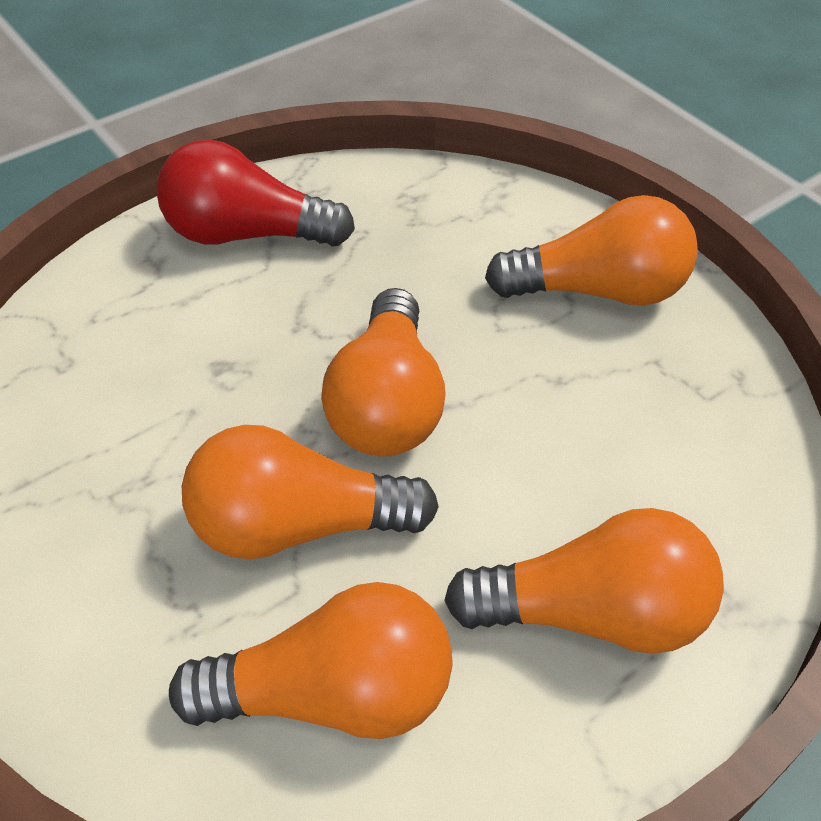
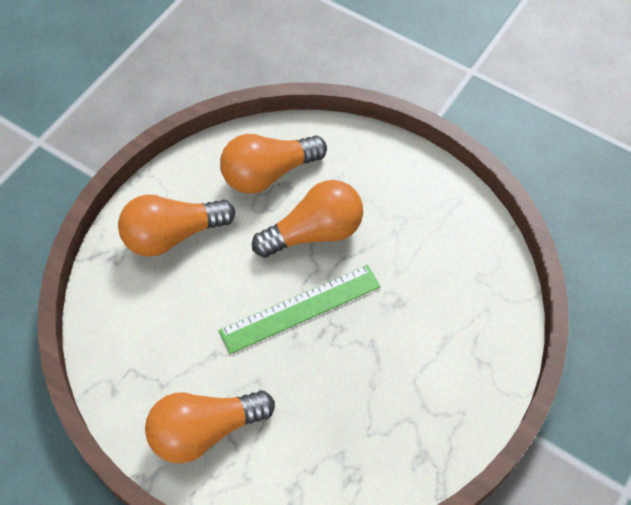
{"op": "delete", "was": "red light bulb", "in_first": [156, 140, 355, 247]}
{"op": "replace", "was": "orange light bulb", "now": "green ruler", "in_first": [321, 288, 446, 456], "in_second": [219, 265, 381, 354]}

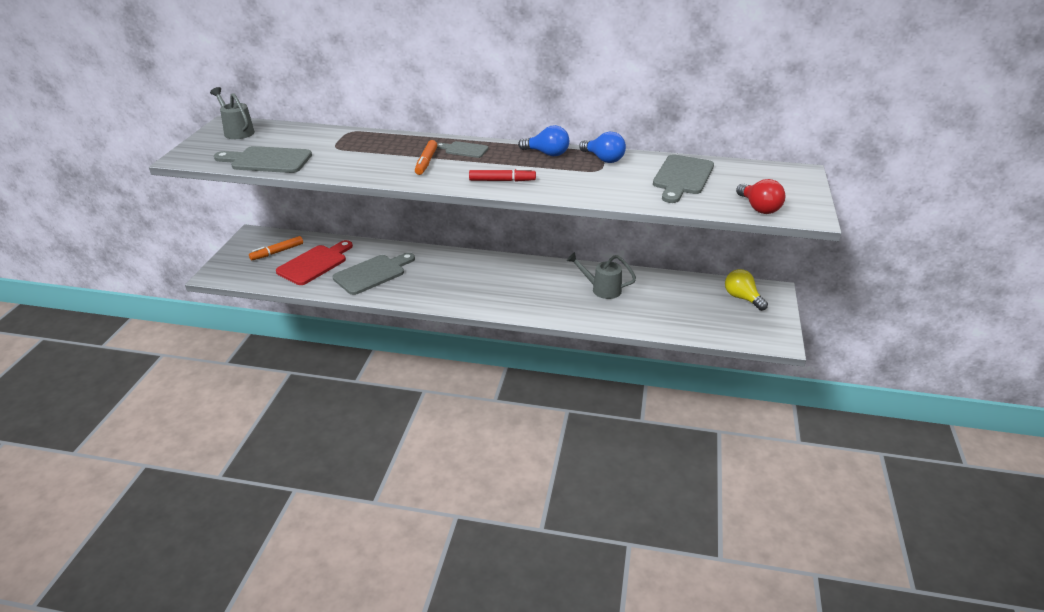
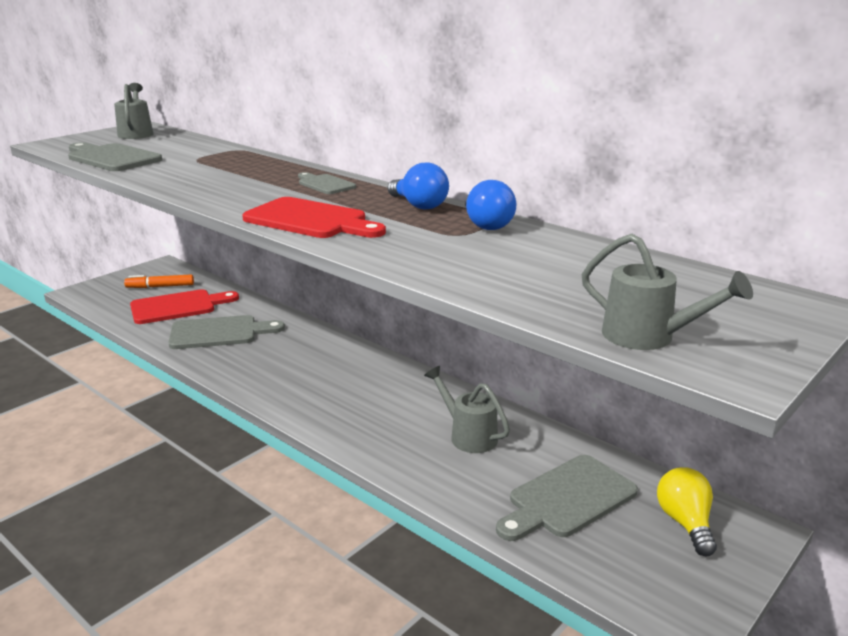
{"op": "delete", "was": "orange marker", "in_first": [415, 140, 437, 175]}
{"op": "replace", "was": "red marker", "now": "red cutting board", "in_first": [469, 168, 536, 182], "in_second": [242, 197, 386, 238]}
{"op": "move", "was": "grey cutting board", "in_first": [653, 154, 714, 203], "in_second": [496, 455, 638, 541]}
{"op": "replace", "was": "red light bulb", "now": "grey watering can", "in_first": [736, 179, 786, 214], "in_second": [581, 234, 753, 350]}

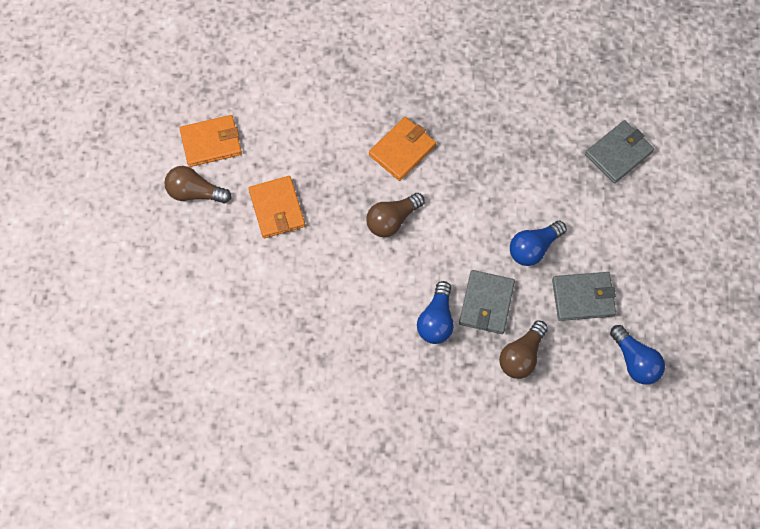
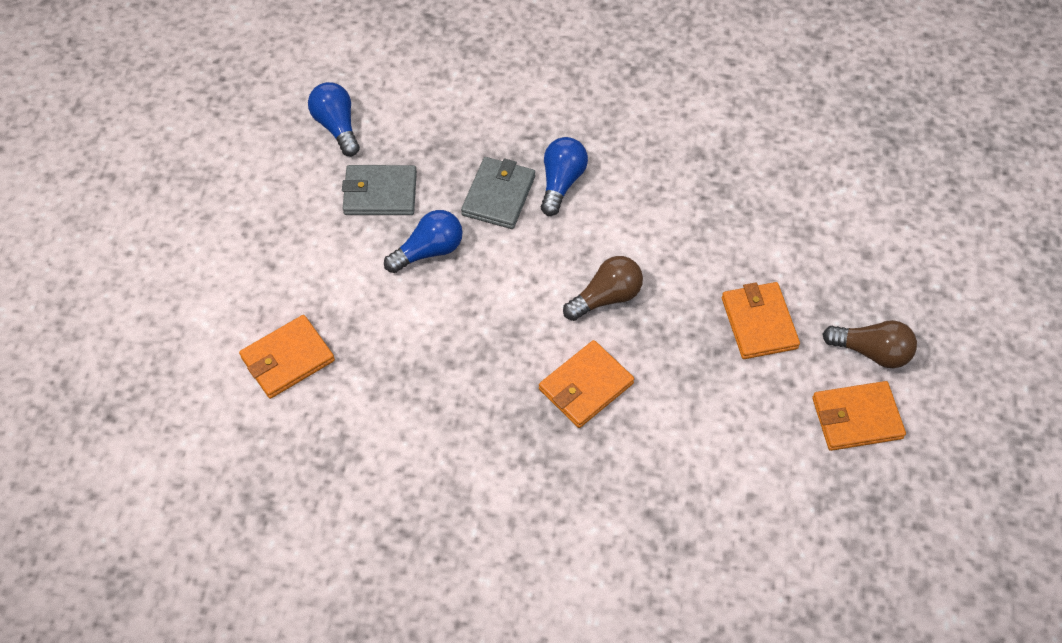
{"op": "delete", "was": "brown light bulb", "in_first": [499, 320, 548, 379]}
{"op": "recolor", "was": "grey wallet", "now": "orange wallet", "in_first": [585, 120, 654, 184], "in_second": [239, 315, 335, 399]}

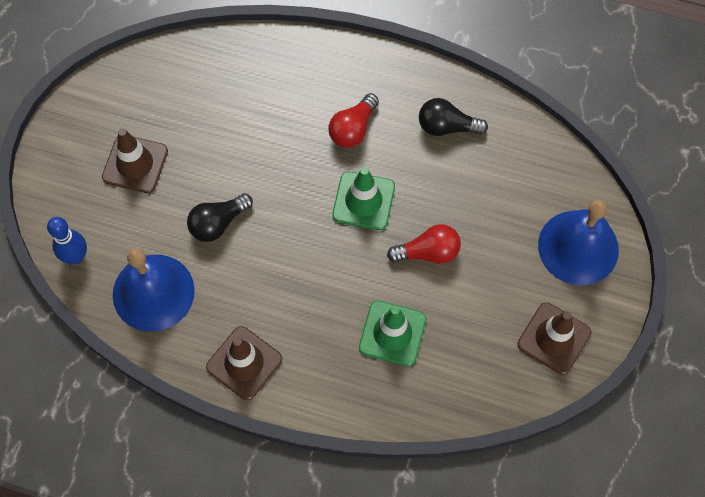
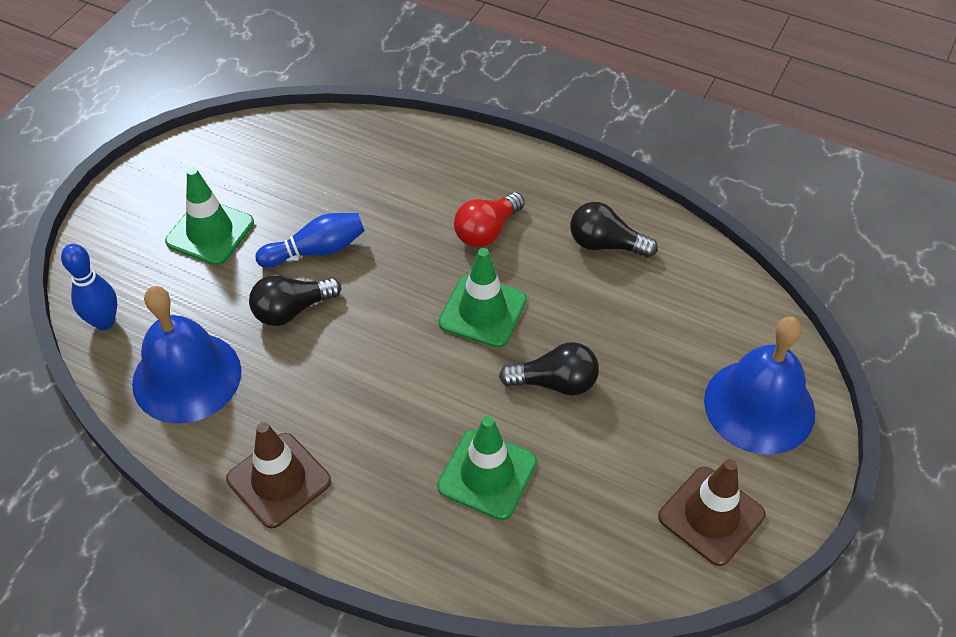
{"op": "recolor", "was": "brown traffic cone", "now": "green traffic cone", "in_first": [102, 128, 168, 193], "in_second": [165, 167, 254, 265]}
{"op": "recolor", "was": "red light bulb", "now": "black light bulb", "in_first": [387, 224, 461, 264], "in_second": [499, 342, 599, 395]}
{"op": "insert", "now": "blue bowling pin", "in_second": [255, 213, 365, 268]}

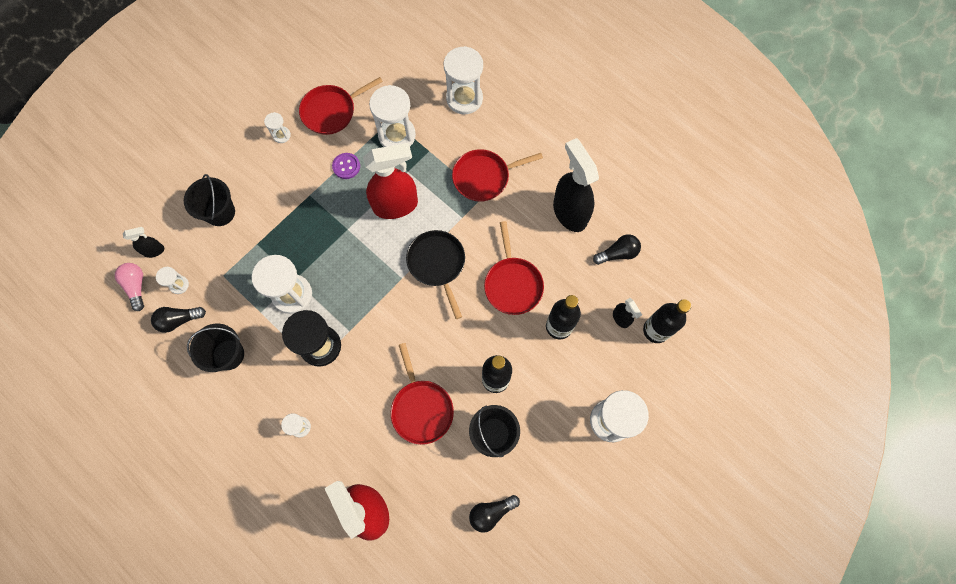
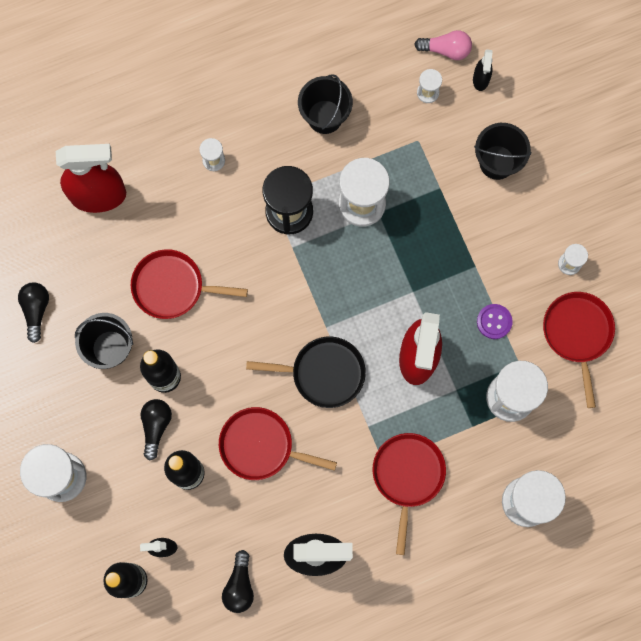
{"op": "move", "was": "black light bulb", "in_first": [151, 307, 206, 333], "in_second": [140, 399, 172, 460]}

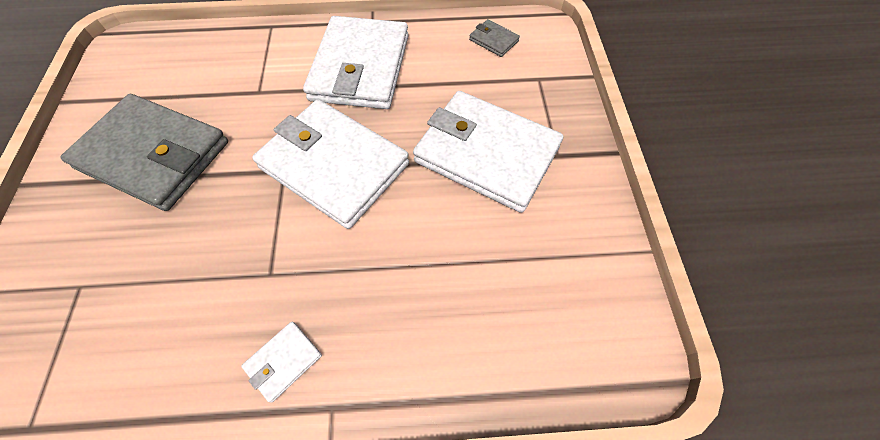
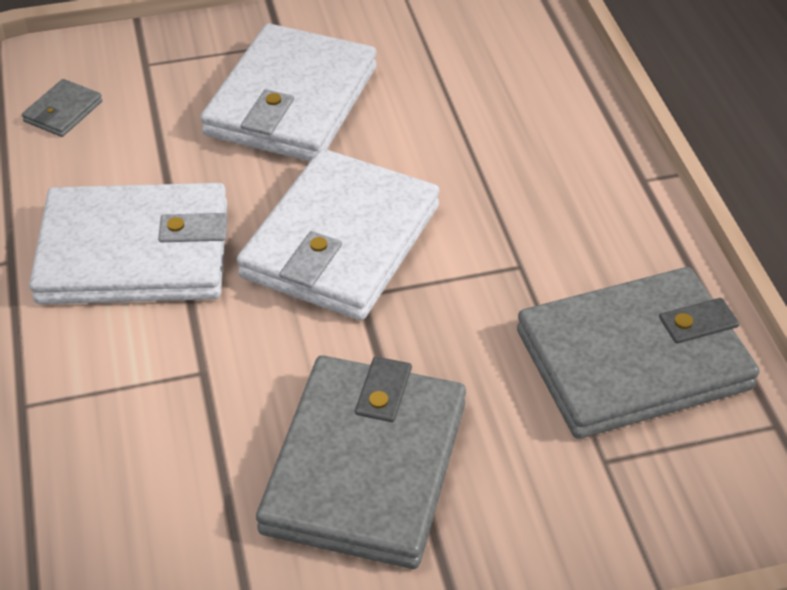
{"op": "delete", "was": "white wallet", "in_first": [241, 321, 322, 403]}
{"op": "insert", "now": "grey wallet", "in_second": [517, 267, 759, 439]}

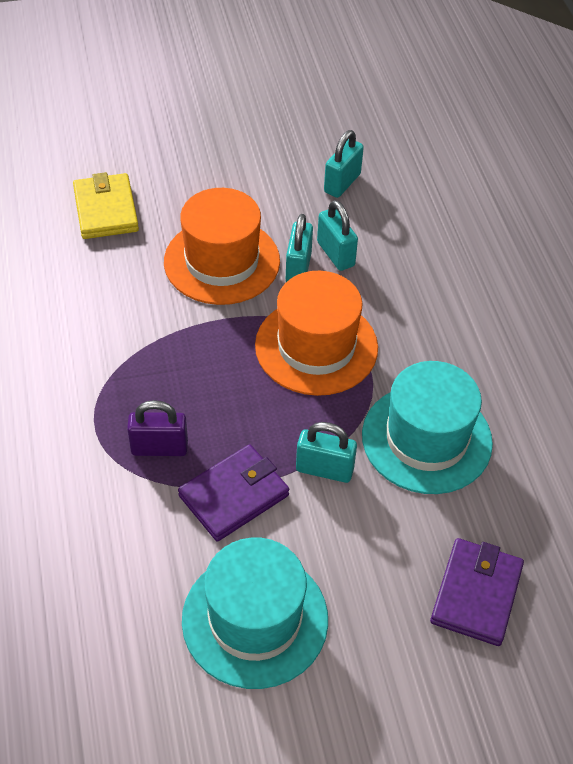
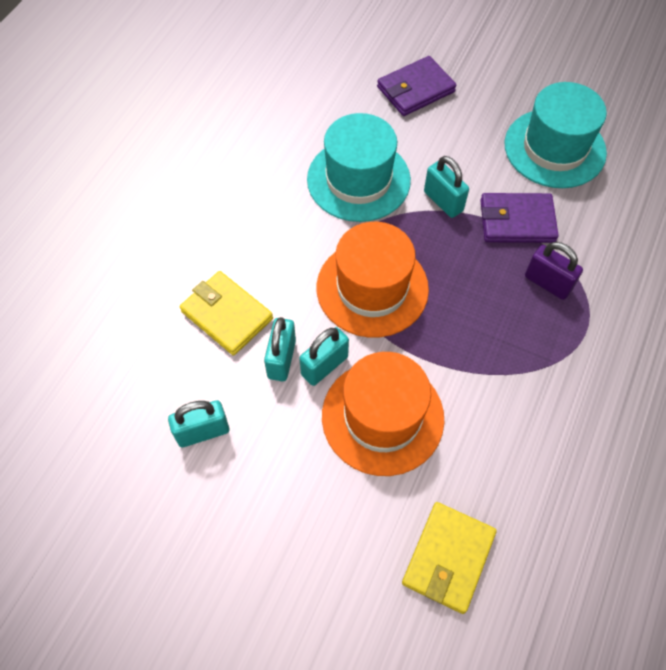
{"op": "insert", "now": "yellow wallet", "in_second": [180, 271, 273, 356]}

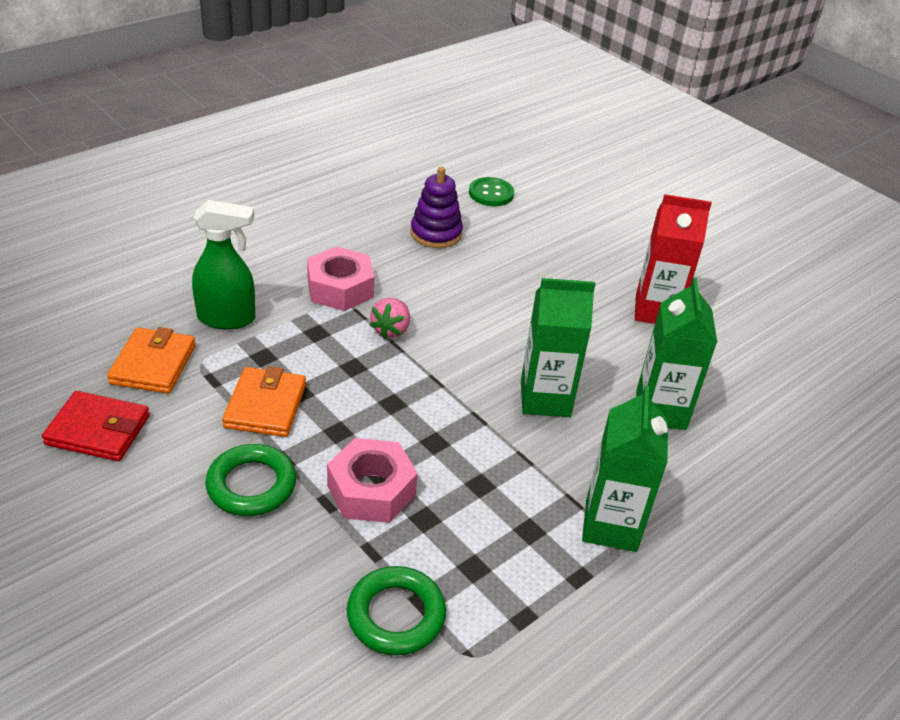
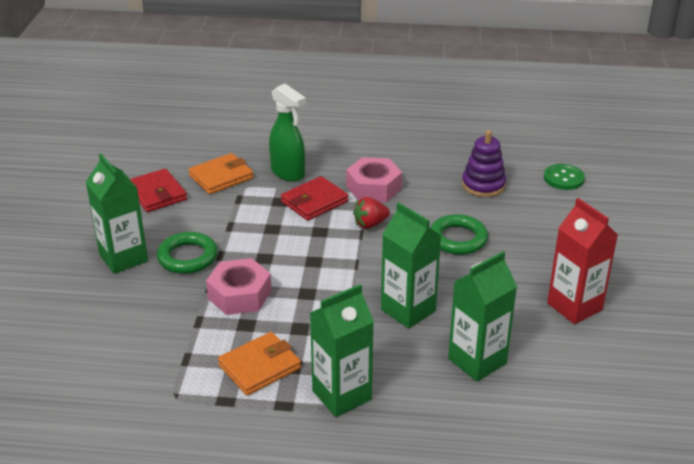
{"op": "move", "was": "orange wallet", "in_first": [222, 366, 306, 437], "in_second": [218, 332, 301, 395]}
{"op": "move", "was": "green ring", "in_first": [347, 566, 446, 655], "in_second": [430, 214, 488, 255]}
{"op": "recolor", "was": "pink strawberry", "now": "red strawberry", "in_first": [370, 298, 410, 339], "in_second": [353, 197, 390, 229]}
{"op": "insert", "now": "green carton", "in_second": [86, 154, 148, 274]}
{"op": "insert", "now": "red wallet", "in_second": [281, 176, 348, 221]}

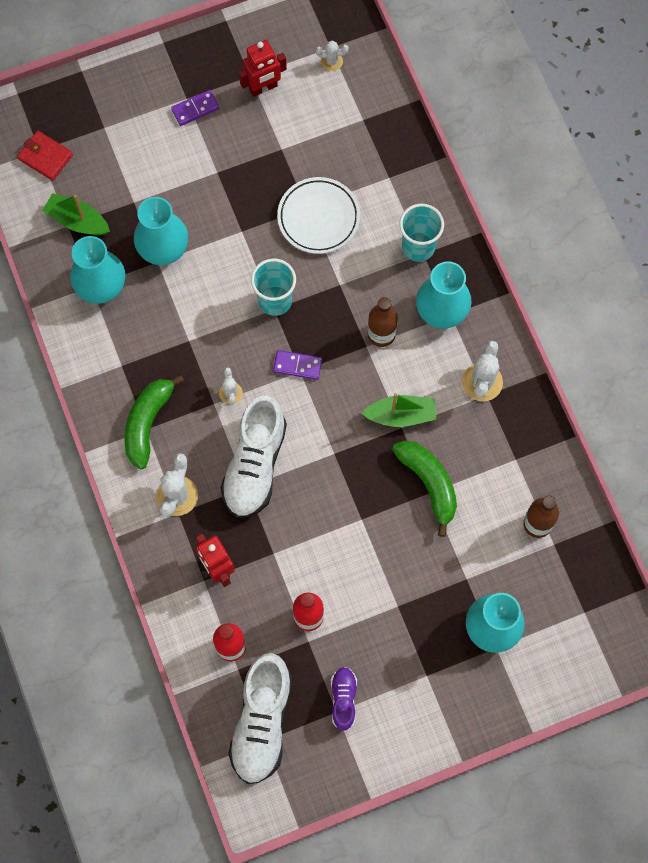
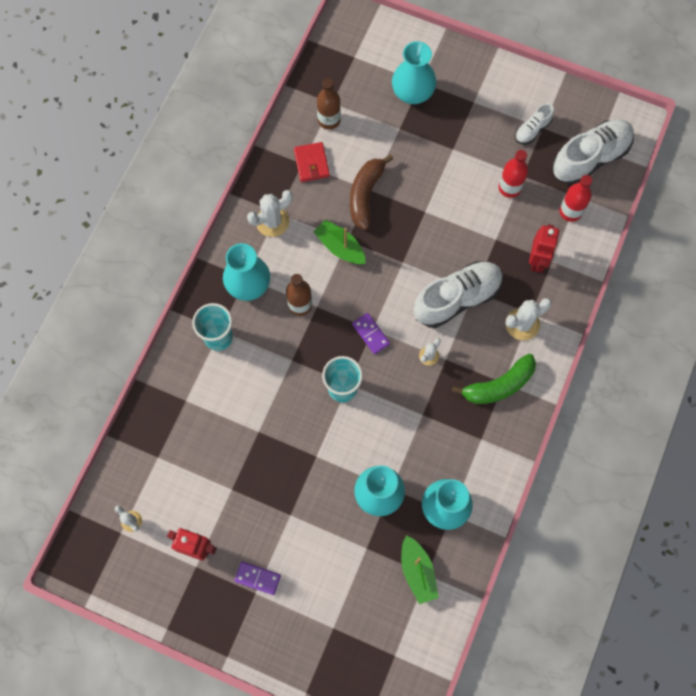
{"op": "move", "was": "red wallet", "in_first": [17, 131, 73, 181], "in_second": [294, 142, 330, 182]}
{"op": "delete", "was": "white plate", "in_first": [277, 177, 360, 254]}
{"op": "recolor", "was": "purple shoe", "now": "white shoe", "in_first": [331, 667, 357, 731], "in_second": [515, 103, 554, 145]}
{"op": "recolor", "was": "green banana", "now": "brown banana", "in_first": [392, 441, 457, 537], "in_second": [350, 154, 393, 230]}

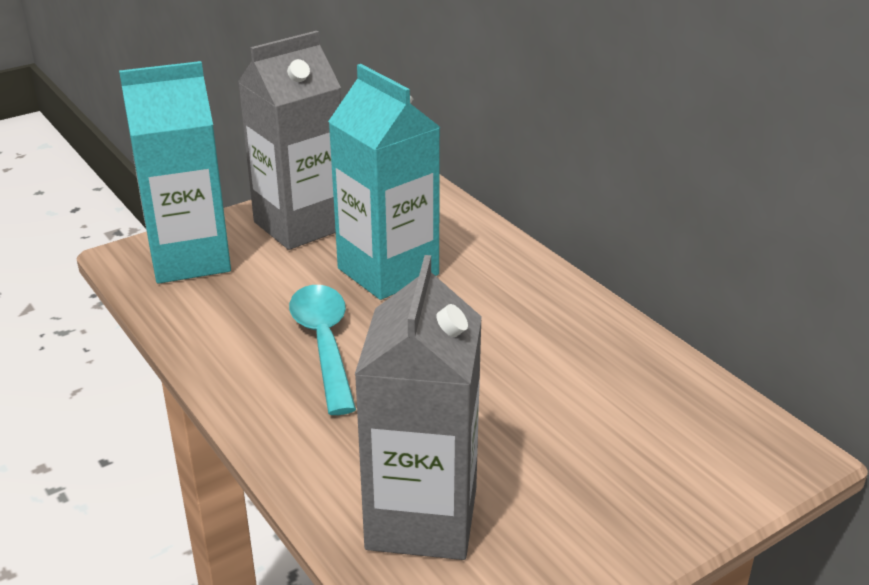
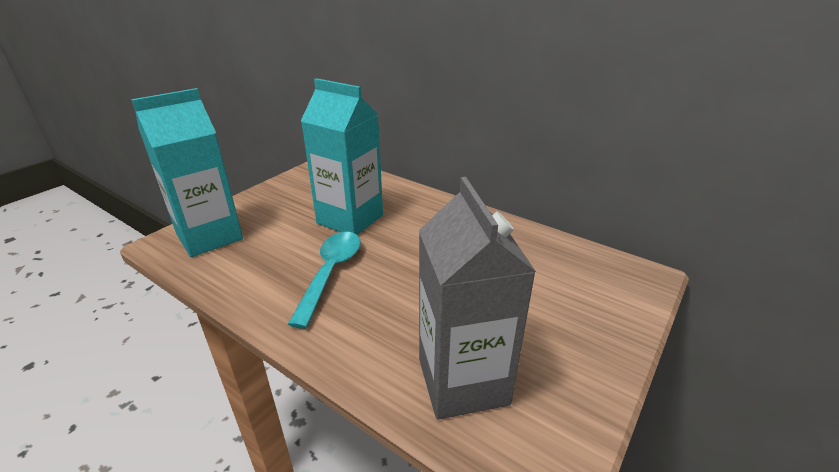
{"op": "delete", "was": "grey carton", "in_first": [238, 31, 341, 250]}
{"op": "rotate", "was": "turquoise spoon", "in_first": [289, 285, 356, 415], "in_second": [288, 232, 361, 329], "clockwise": 45}

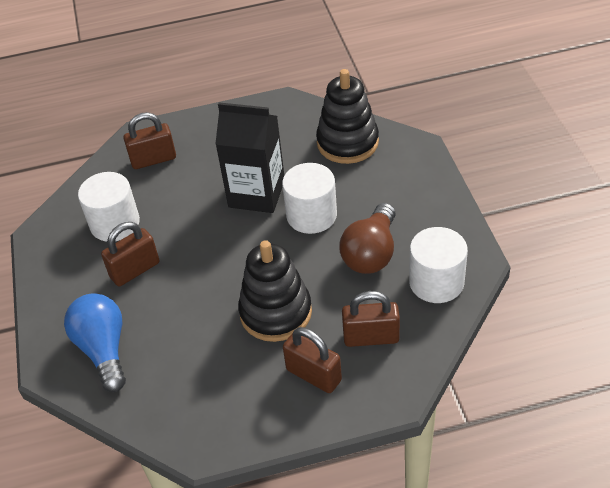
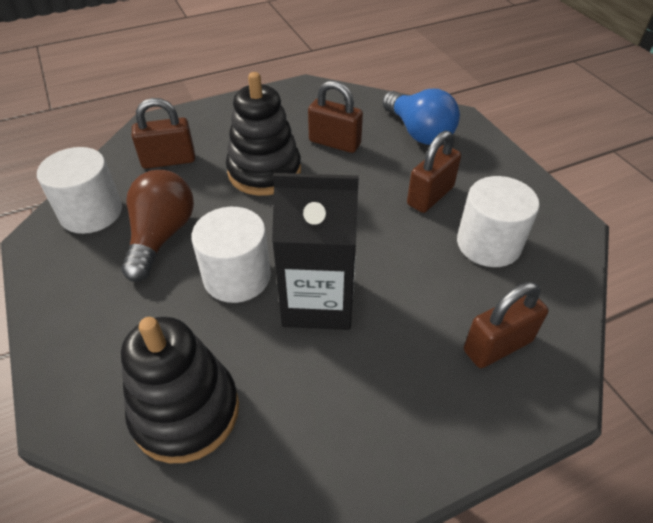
{"op": "move", "was": "brown padlock", "in_first": [283, 327, 342, 393], "in_second": [308, 80, 363, 153]}

